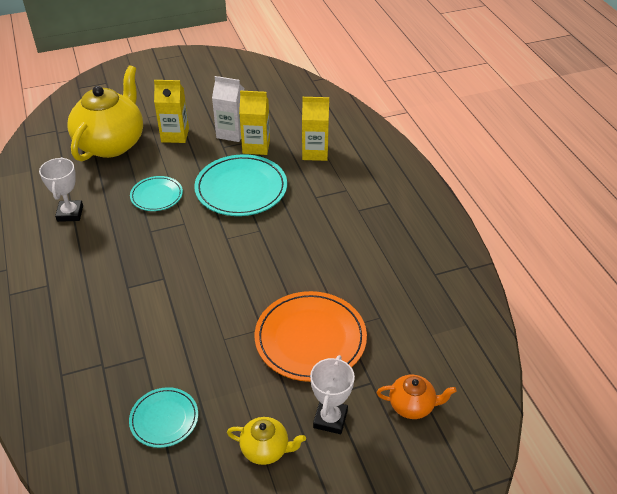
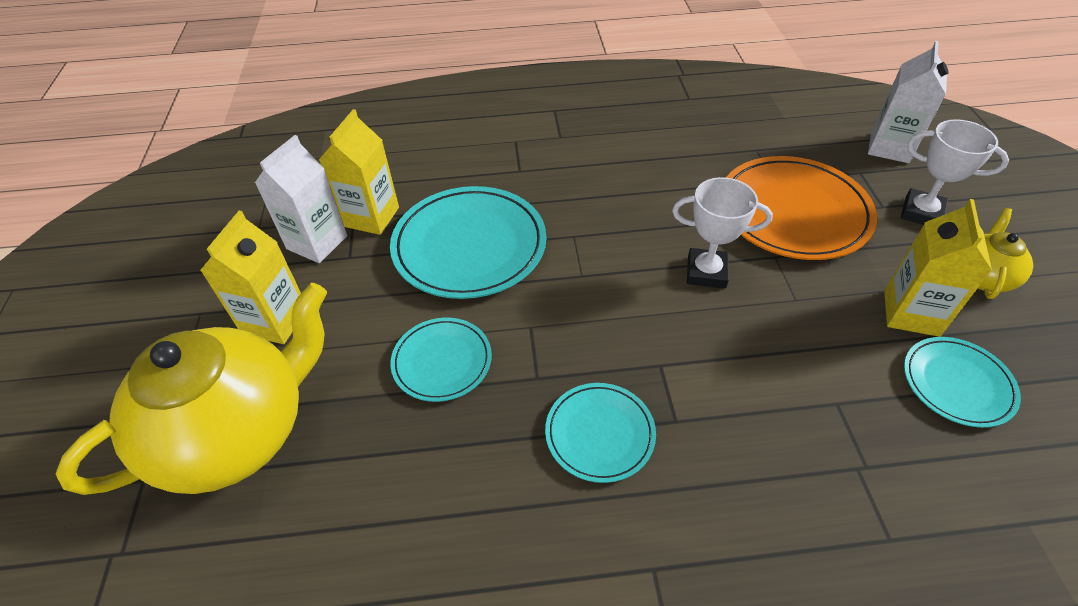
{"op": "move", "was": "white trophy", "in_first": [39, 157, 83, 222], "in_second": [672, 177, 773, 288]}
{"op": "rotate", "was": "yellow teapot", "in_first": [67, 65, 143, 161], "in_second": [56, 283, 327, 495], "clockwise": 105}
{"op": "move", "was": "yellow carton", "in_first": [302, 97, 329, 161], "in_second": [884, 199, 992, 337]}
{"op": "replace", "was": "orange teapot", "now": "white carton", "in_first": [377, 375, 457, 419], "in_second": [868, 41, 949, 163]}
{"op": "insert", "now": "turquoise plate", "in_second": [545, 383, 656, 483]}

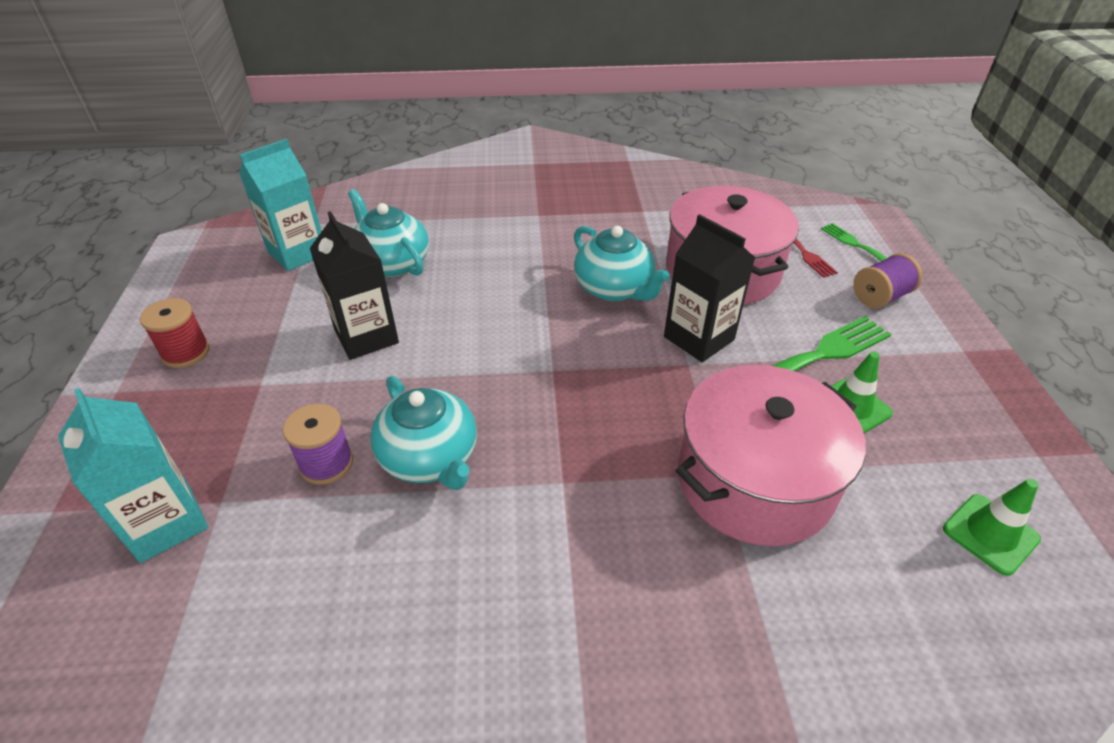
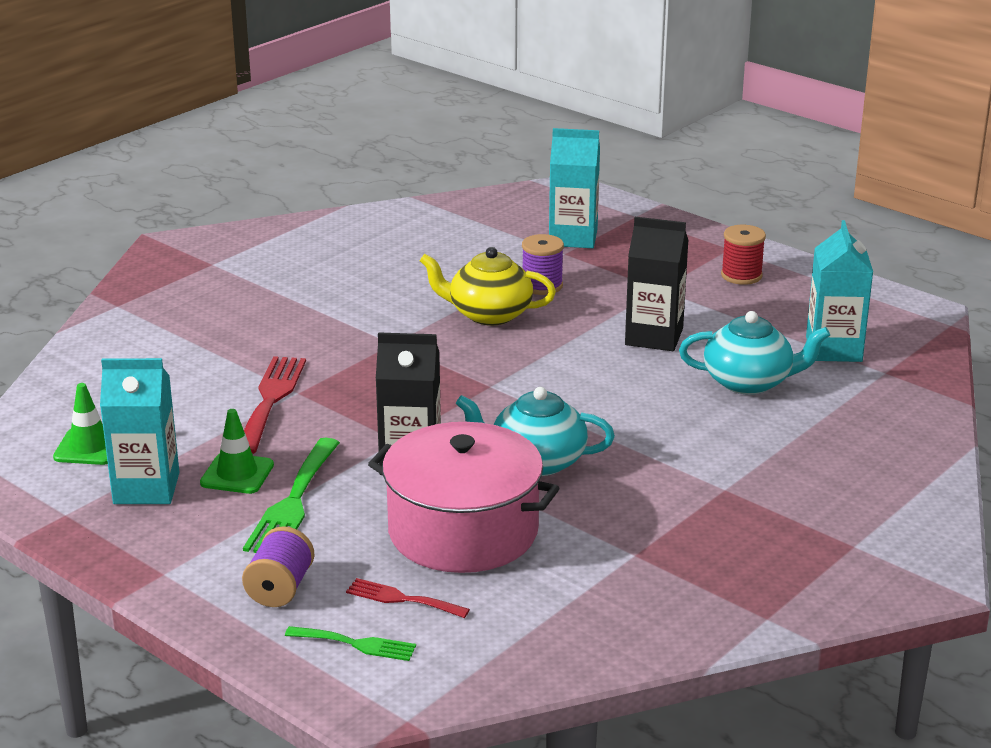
{"op": "recolor", "was": "turquoise teapot", "now": "yellow teapot", "in_first": [370, 376, 477, 490], "in_second": [420, 247, 556, 326]}
{"op": "replace", "was": "pink pot", "now": "red fork", "in_first": [676, 365, 866, 546], "in_second": [244, 356, 306, 454]}
{"op": "insert", "now": "turquoise carton", "in_second": [100, 358, 180, 504]}

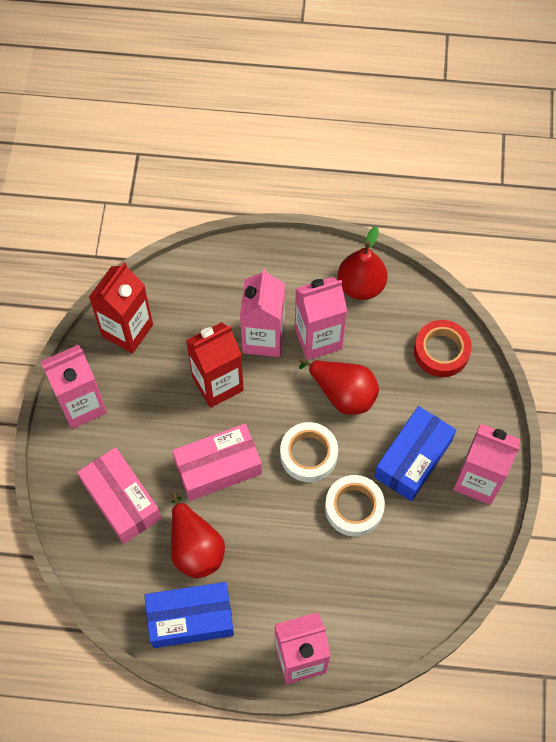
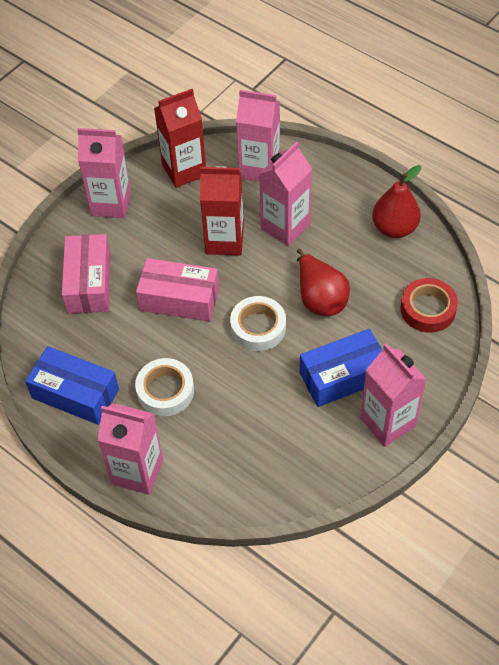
{"op": "delete", "was": "red pear", "in_first": [171, 492, 225, 578]}
{"op": "move", "was": "pink carton", "in_first": [295, 277, 347, 360], "in_second": [236, 90, 280, 182]}
{"op": "move", "was": "white tape", "in_first": [325, 475, 385, 536], "in_second": [135, 358, 194, 416]}

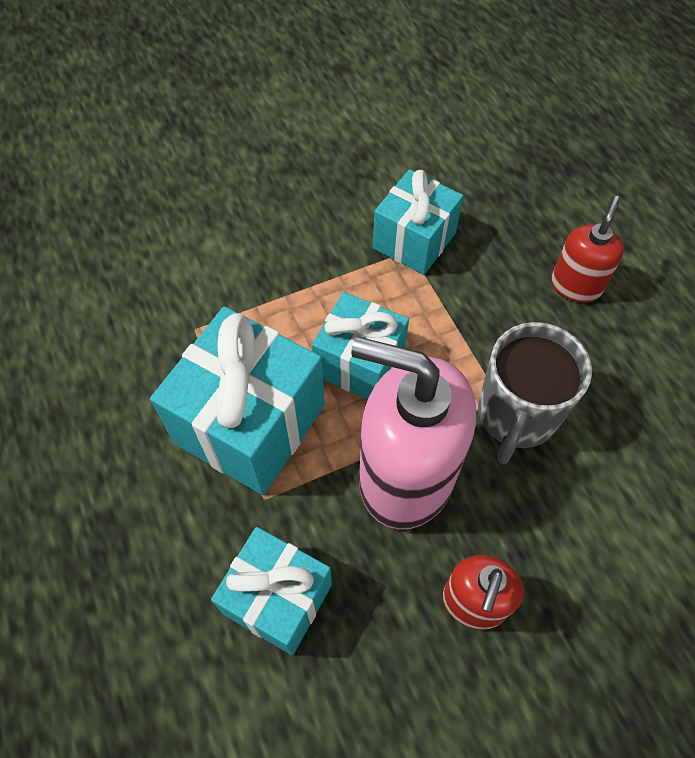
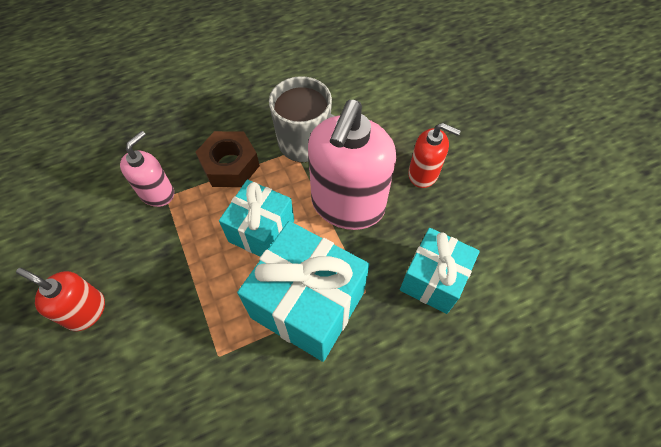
{"op": "replace", "was": "turquoise gift", "now": "pink soap dispenser", "in_first": [373, 169, 463, 275], "in_second": [120, 131, 174, 207]}
{"op": "move", "was": "red soap dispenser", "in_first": [551, 196, 624, 303], "in_second": [16, 268, 105, 331]}
{"op": "insert", "now": "brown nut", "in_second": [196, 131, 260, 187]}

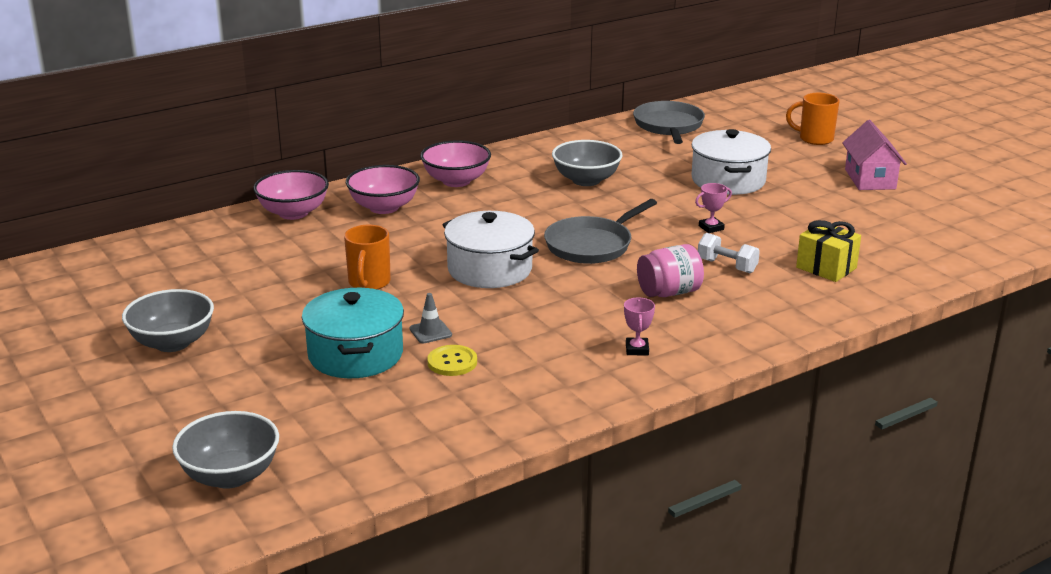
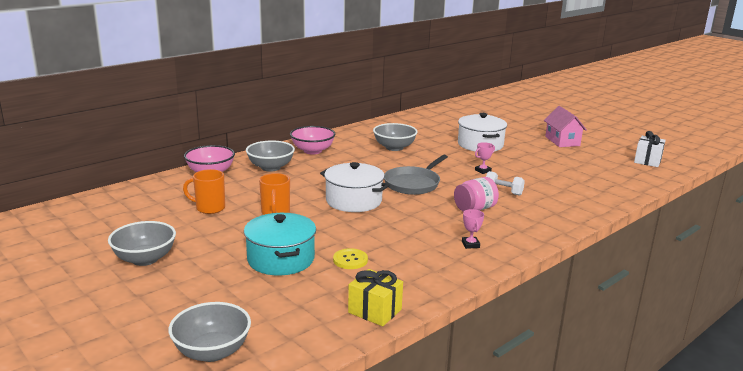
{"op": "recolor", "was": "pink bowl", "now": "grey bowl", "in_first": [346, 165, 420, 214], "in_second": [246, 141, 295, 172]}
{"op": "delete", "was": "grey traffic cone", "in_first": [409, 293, 452, 343]}
{"op": "delete", "was": "grey pan", "in_first": [633, 101, 705, 144]}
{"op": "move", "was": "orange mug", "in_first": [786, 93, 840, 145], "in_second": [183, 169, 225, 214]}
{"op": "move", "was": "yellow gift", "in_first": [796, 220, 861, 282], "in_second": [348, 269, 403, 326]}
{"op": "insert", "now": "white gift", "in_second": [634, 131, 666, 167]}

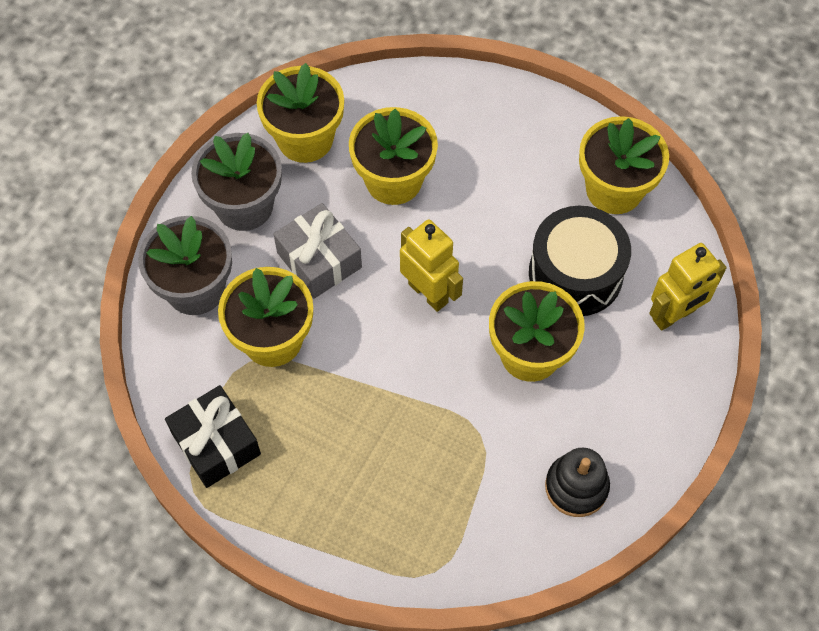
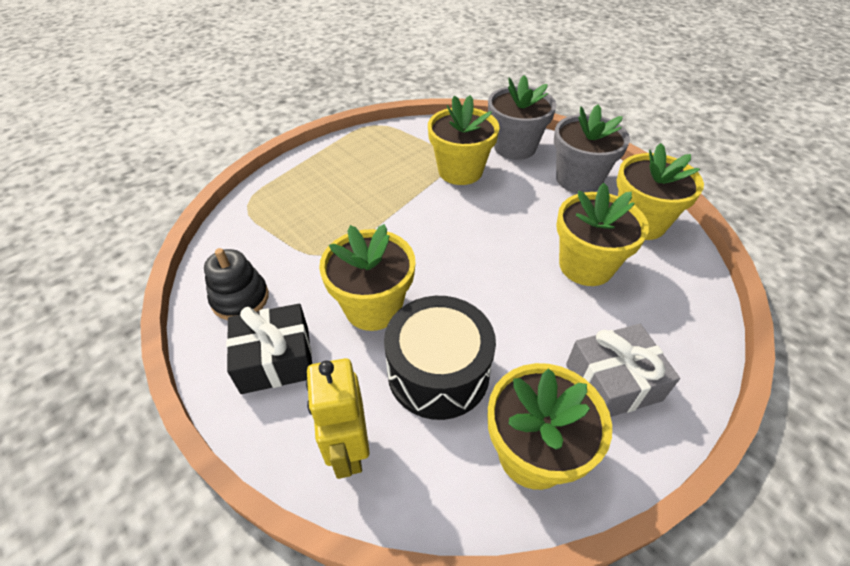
{"op": "move", "was": "black gift", "in_first": [165, 385, 261, 488], "in_second": [226, 304, 312, 394]}
{"op": "move", "was": "grey gift", "in_first": [274, 203, 362, 299], "in_second": [566, 324, 680, 417]}
{"op": "delete", "was": "yellow robot", "in_first": [400, 219, 463, 312]}

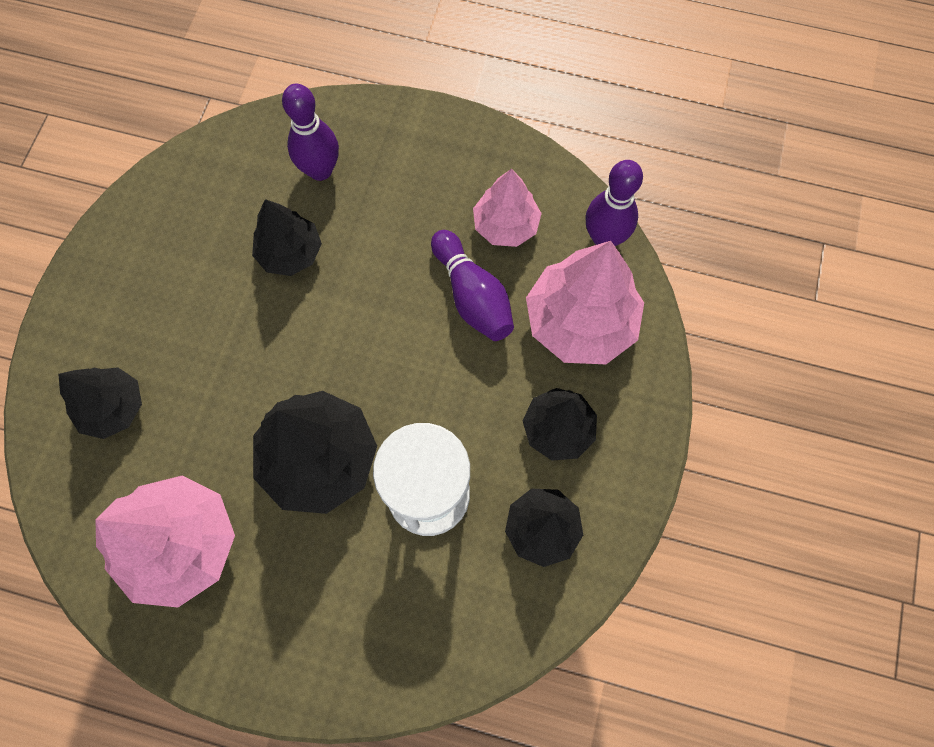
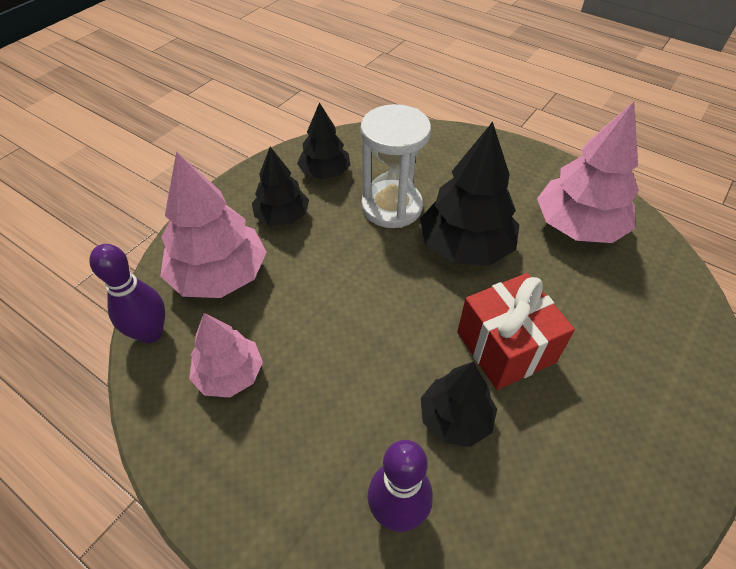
{"op": "delete", "was": "black tree", "in_first": [58, 367, 142, 439]}
{"op": "delete", "was": "purple bowling pin", "in_first": [431, 230, 514, 341]}
{"op": "insert", "now": "red gift", "in_second": [457, 273, 575, 390]}

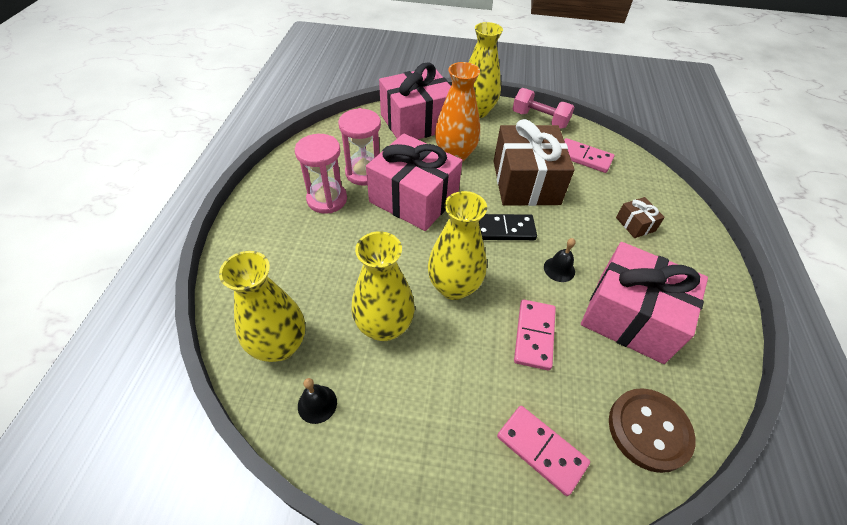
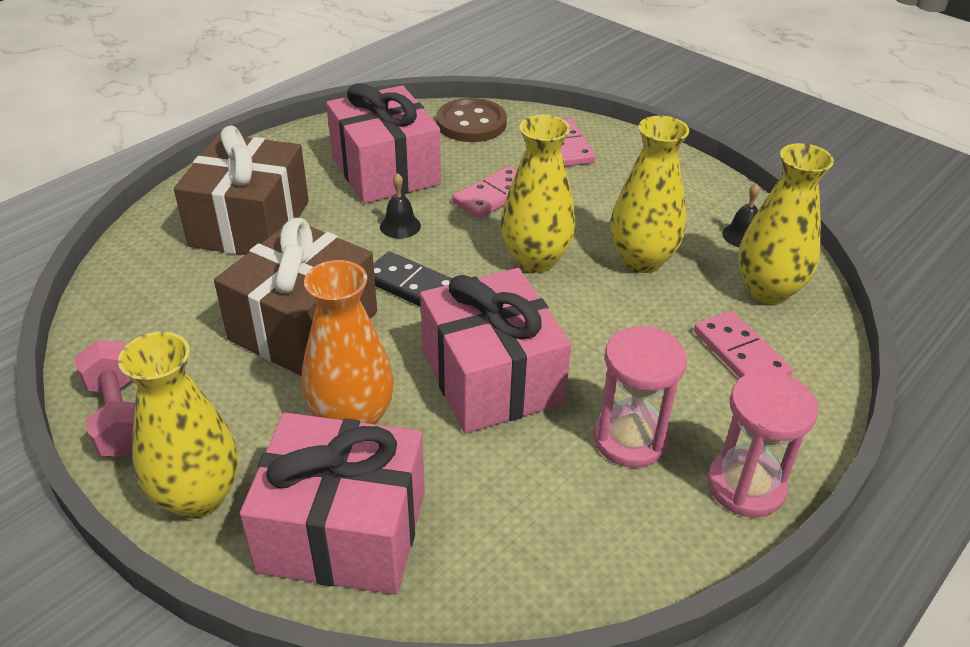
{"op": "move", "was": "pink hourglass", "in_first": [338, 108, 381, 186], "in_second": [708, 370, 818, 517]}
{"op": "move", "was": "pink domino", "in_first": [564, 138, 615, 173], "in_second": [694, 311, 793, 378]}
{"op": "resize", "was": "brown gift", "in_first": [616, 197, 665, 238], "in_second": [174, 125, 309, 255], "ratio": 2.34}

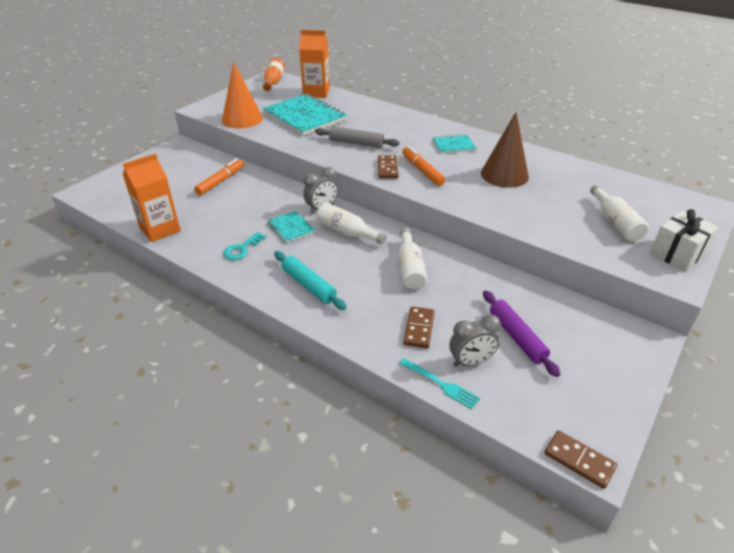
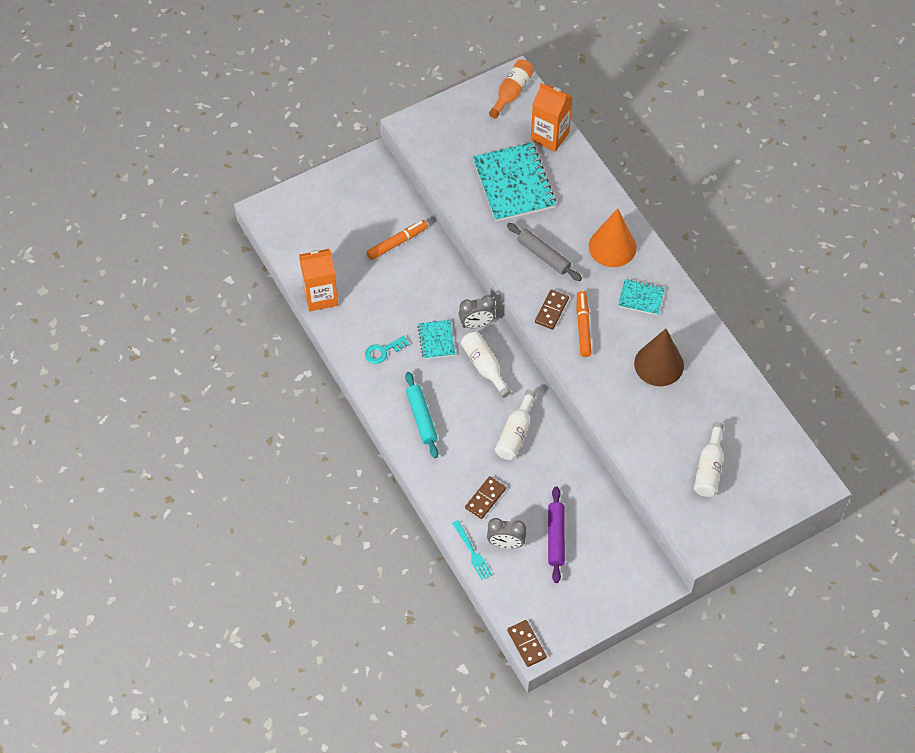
{"op": "move", "was": "orange cone", "in_first": [222, 62, 263, 128], "in_second": [589, 208, 636, 267]}
{"op": "delete", "was": "white gift", "in_first": [650, 209, 719, 271]}

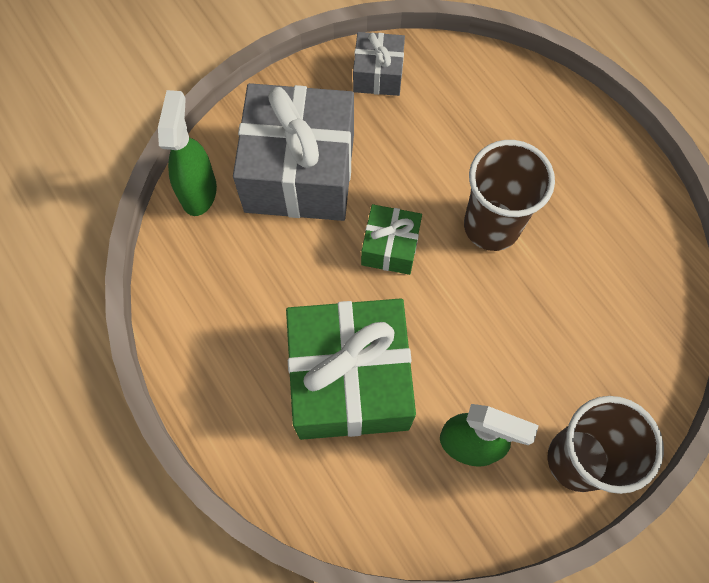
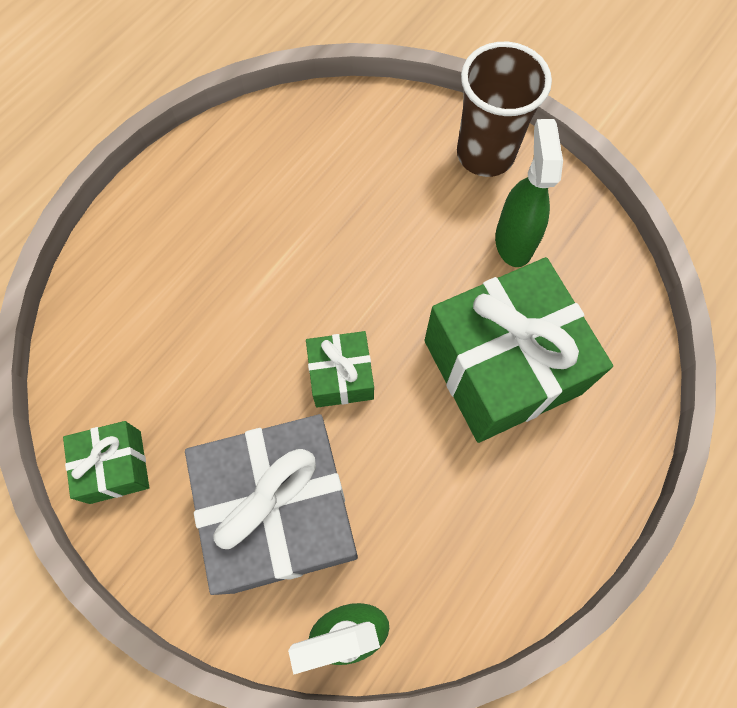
{"op": "recolor", "was": "grey gift", "now": "green gift", "in_first": [353, 32, 405, 96], "in_second": [63, 421, 149, 504]}
{"op": "delete", "was": "brown cup", "in_first": [464, 140, 555, 251]}

